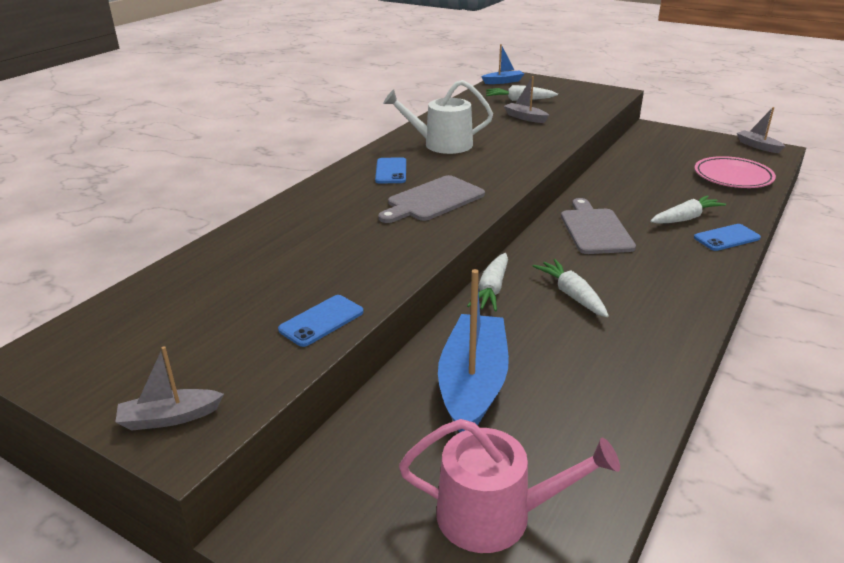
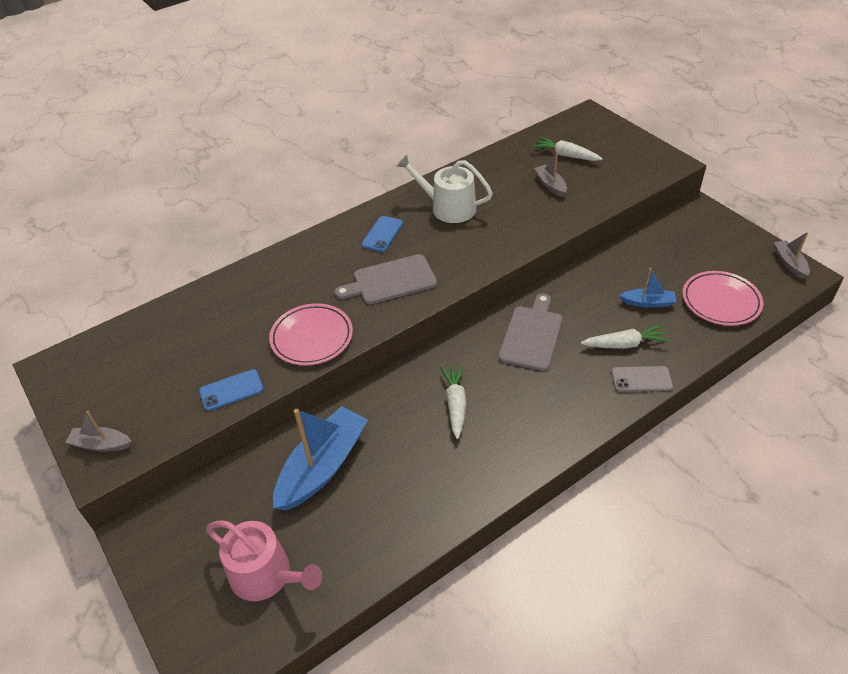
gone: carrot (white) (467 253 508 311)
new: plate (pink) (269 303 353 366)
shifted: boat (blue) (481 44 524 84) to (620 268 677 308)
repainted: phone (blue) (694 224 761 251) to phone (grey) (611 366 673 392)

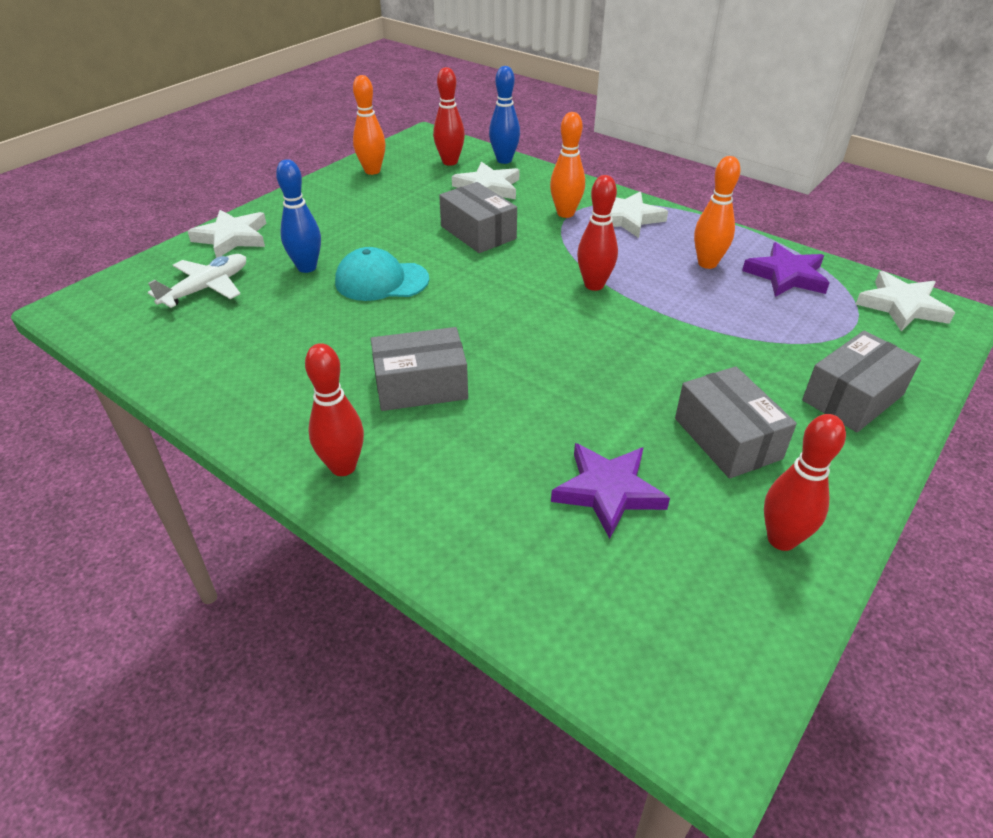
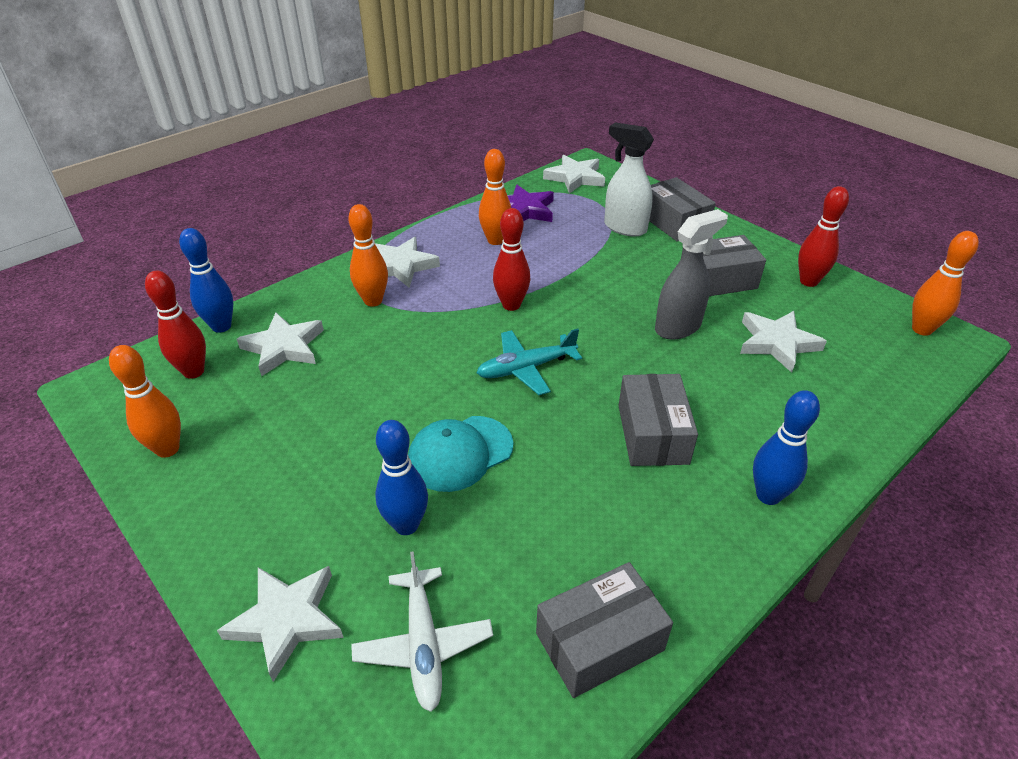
new: plane (turquoise) (477 329 582 395); spray bottle (white) (604 123 654 237); spray bottle (grey) (655 209 728 339); bowling pin (orange) (912 231 979 336)
shifted: box (grey) (439 182 517 253) to (536 562 673 698)
repainted: bowling pin (red) (305 343 364 476) to bowling pin (blue) (753 390 820 505); star (purple) (551 443 670 539) to star (white) (740 311 827 373)
rotated: plane (white) (148 254 246 308) = (351 551 493 712) 150 degrees counterclockwise; cap (turquoise) (335 247 429 301) = (408 416 513 492) 45 degrees clockwise

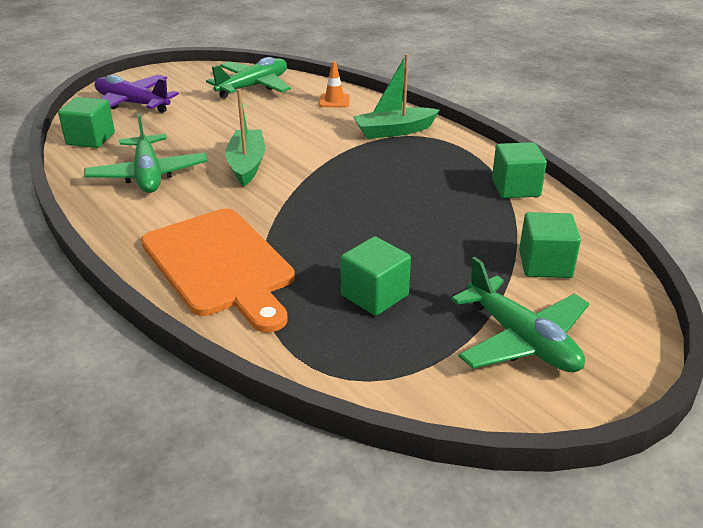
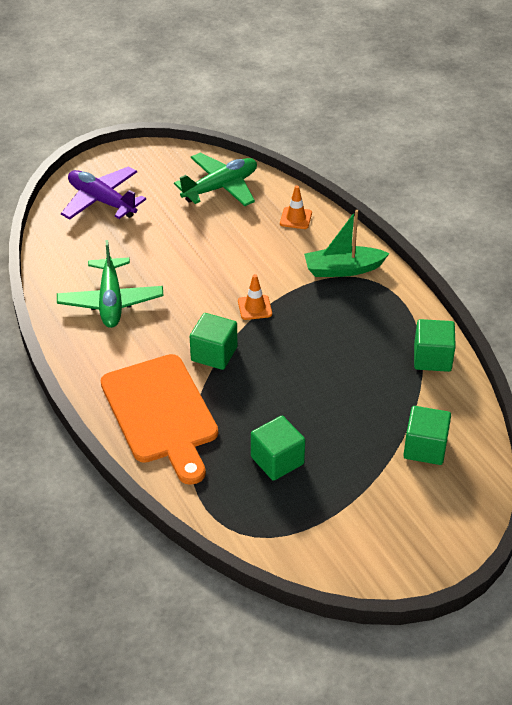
gone: boat (green) (225 89 265 186); plane (green) (451 257 589 373)
new: traffic cone (orange) (238 274 272 320)
shifted: cube (green) (58 97 115 148) to (190 313 237 370)

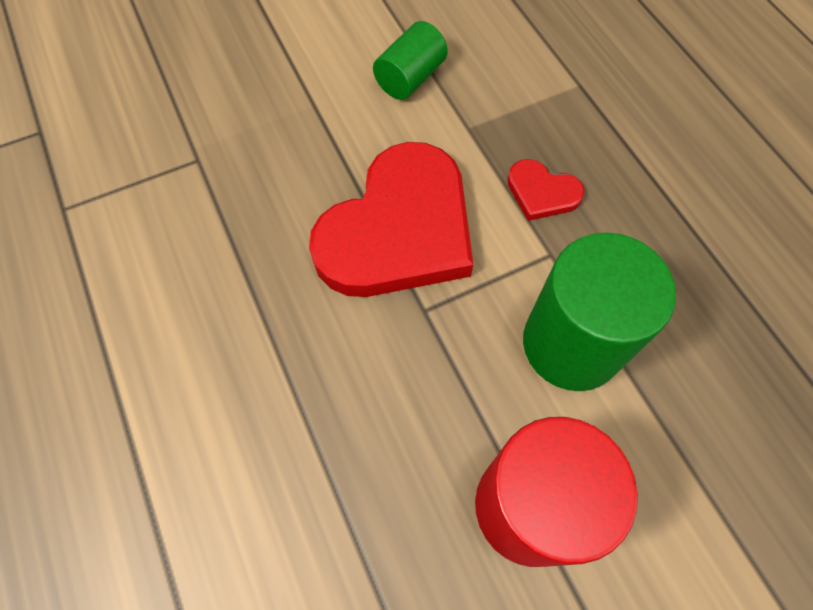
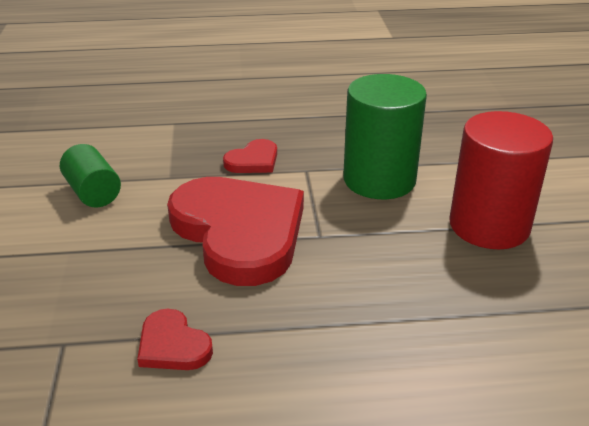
new: heart (red) (137 309 213 370)

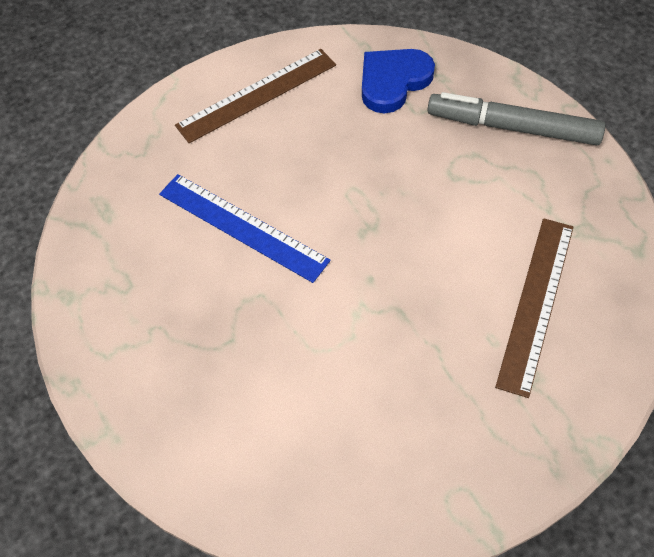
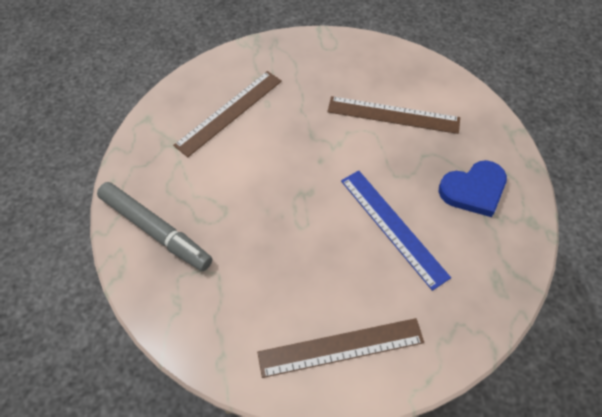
new: ruler (brown) (327 96 460 134)
shifted: heart (blue) (362 49 435 113) to (439 160 507 217)

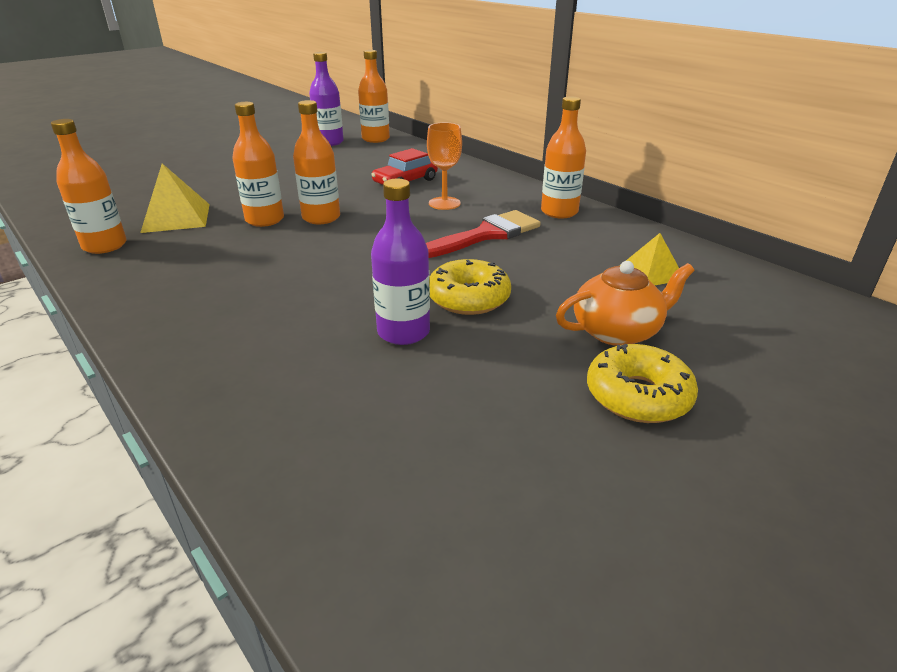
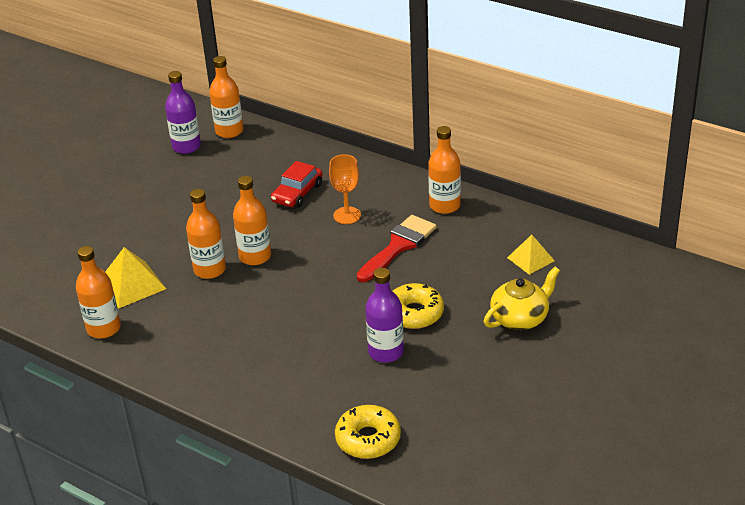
shifted: donut (yellow) (587 344 698 423) to (335 405 401 459)
repainted: teapot (orange) (556 261 694 346) to teapot (yellow) (484 267 560 330)

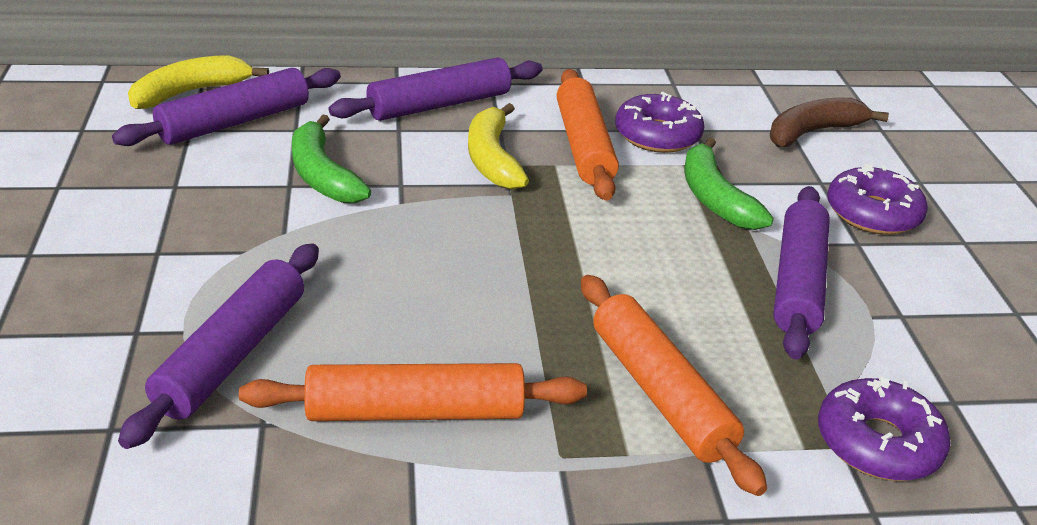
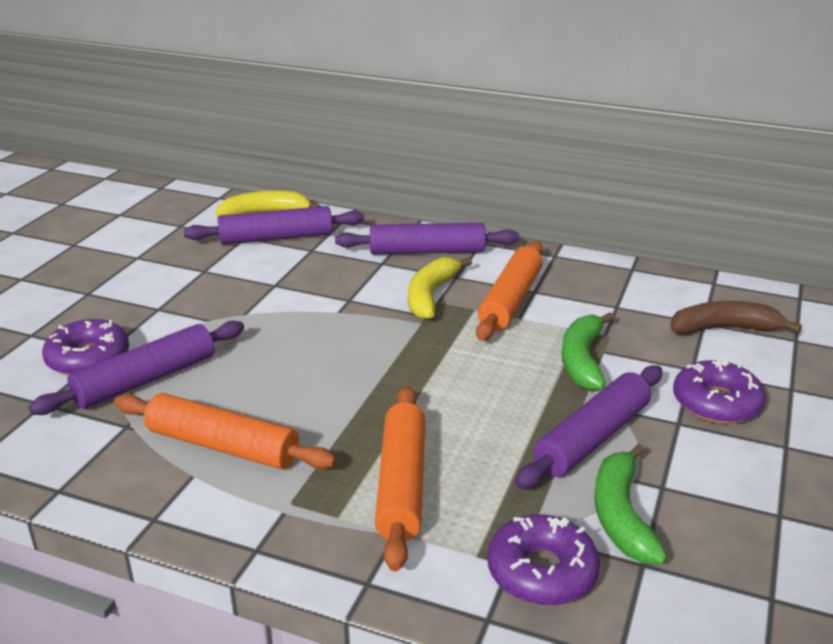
shifted: banana (green) (292 114 371 203) to (594 444 668 564); donut (purple) (615 92 704 153) to (42 319 129 375)

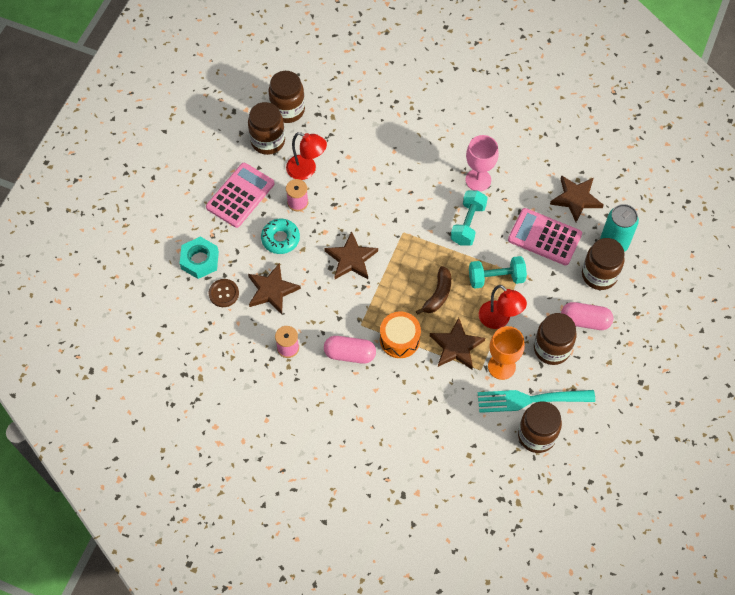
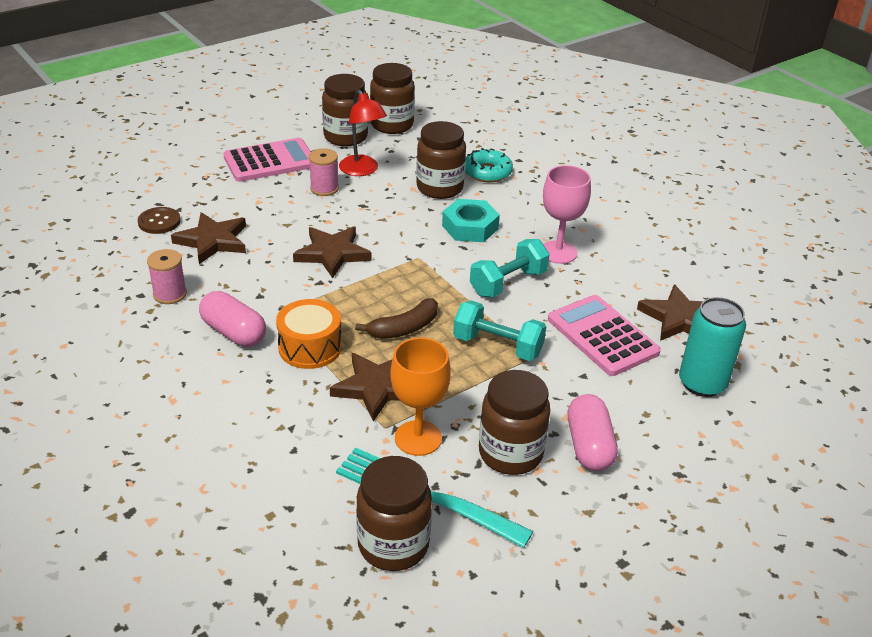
gone: lamp (red) (479 285 527 329)
shifted: nut (turquoise) (180 237 219 279) to (442 199 500 242); donut (turquoise) (261 219 300 254) to (465 148 513 182); jar (brown) (582 238 625 290) to (416 121 466 199)
rotated: capsule (pink) (561 302 613 330) = (568 394 618 471) 45 degrees clockwise

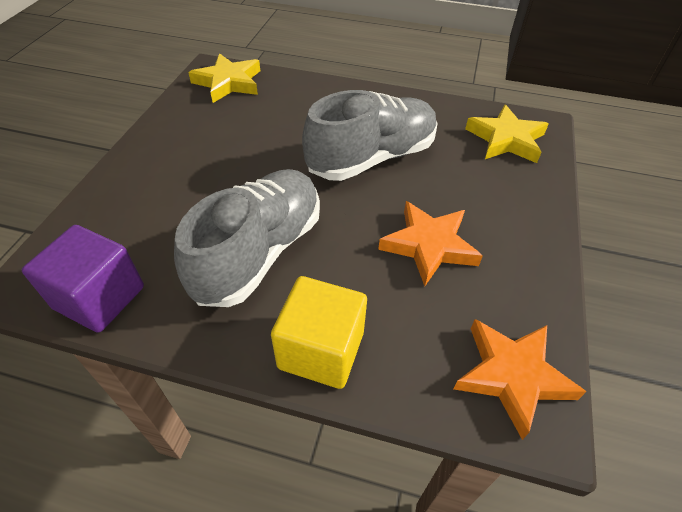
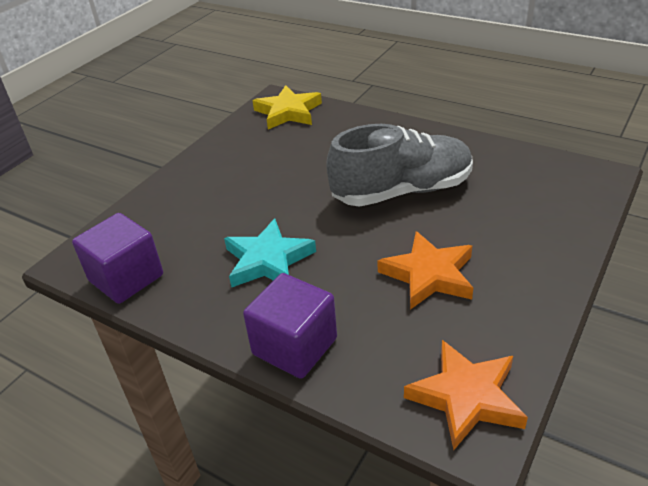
gone: star (yellow) (465 104 549 163)
swapped: shoe (grey) (174 169 320 307) to star (turquoise) (224 218 316 287)
repainted: cube (yellow) (271 276 367 389) to cube (purple) (243 273 337 379)

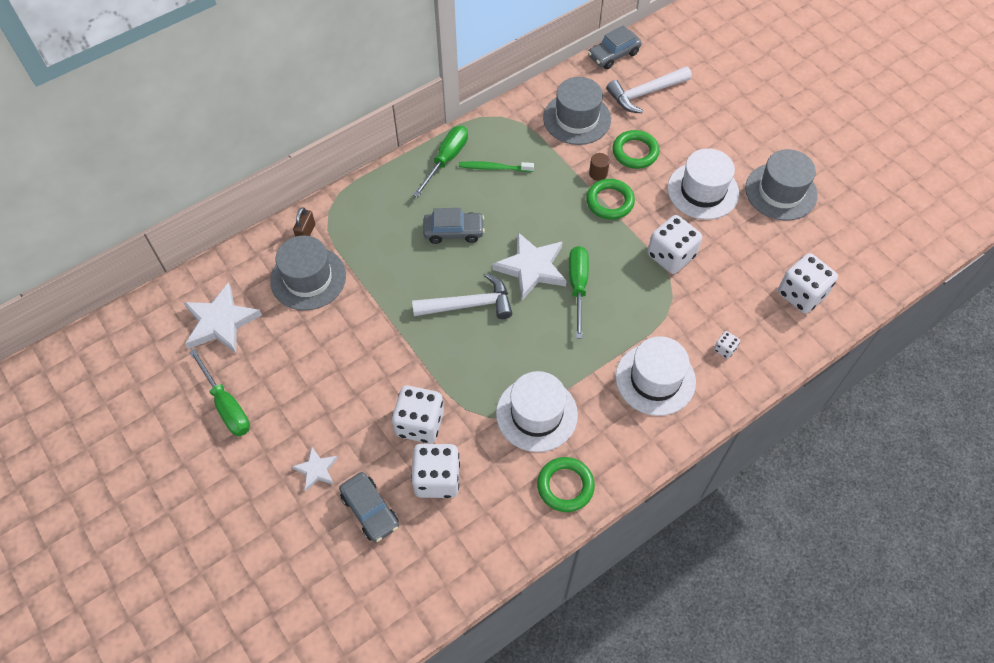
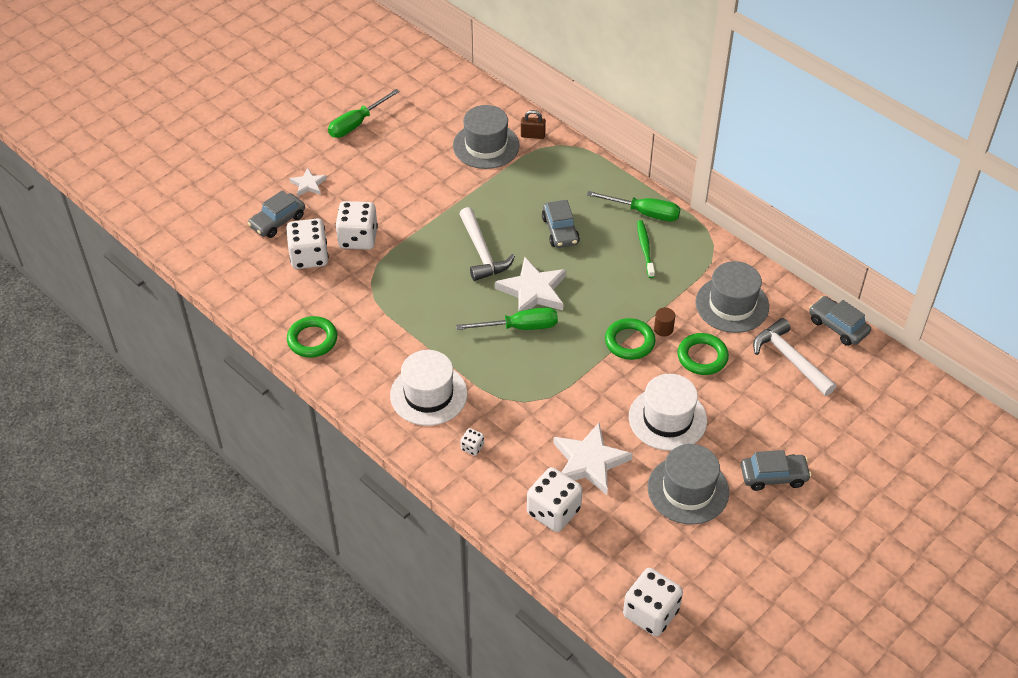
gone: hat (white) (496 371 578 452)
new: car (grey) (741 450 811 491)
shifted: star (white) (183 282 262 353) to (553 423 633 495); dice (white) (647 215 702 274) to (623 568 683 636)

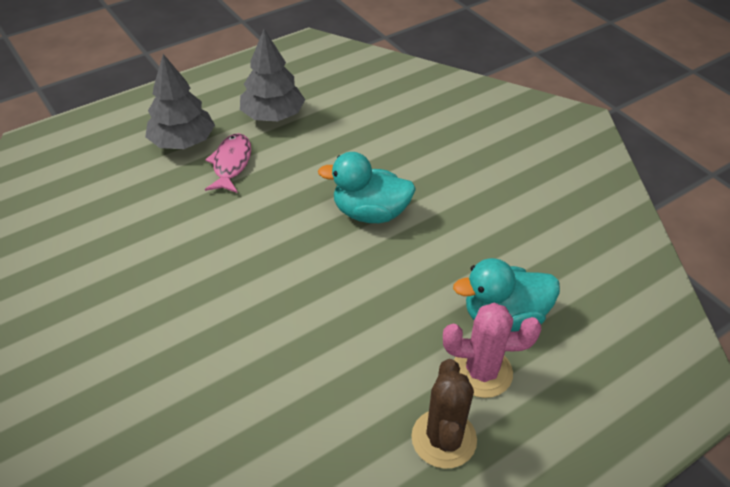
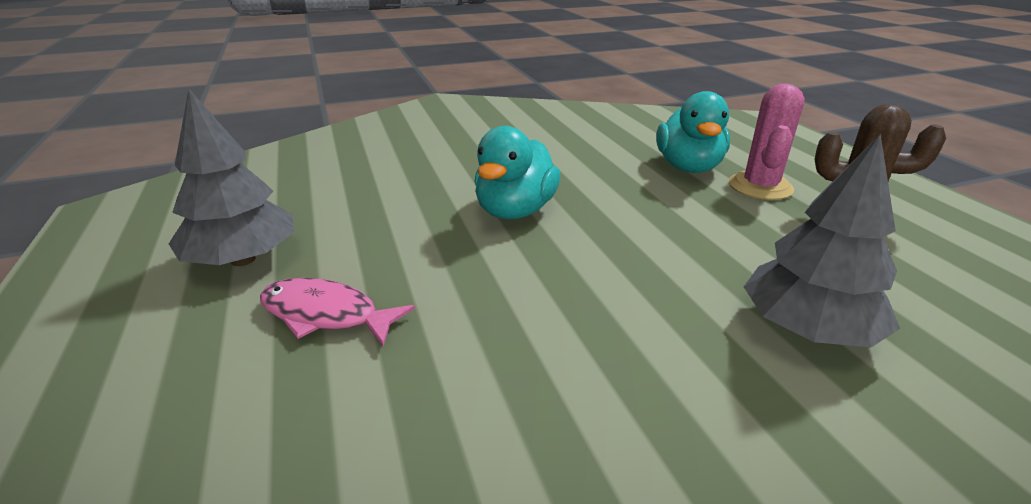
shifted: tree (grey) (145 54 215 149) to (744 134 900 347)

